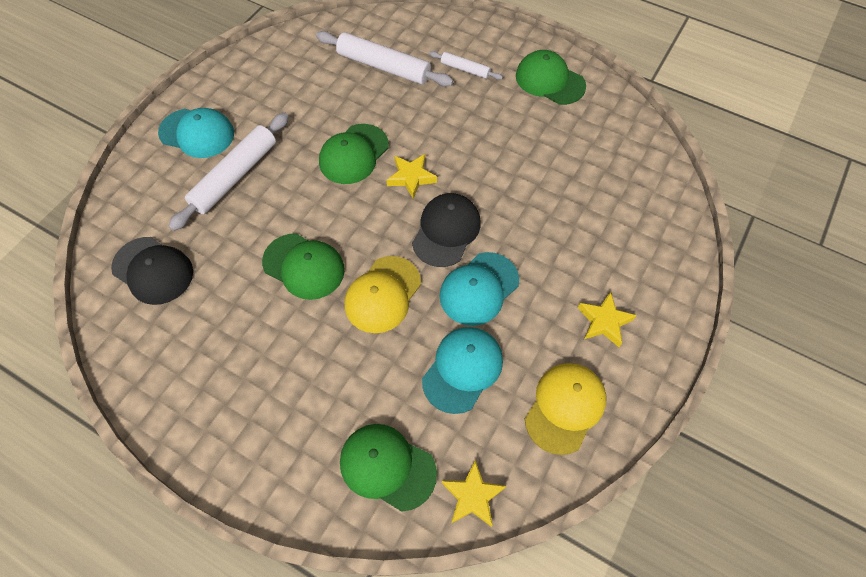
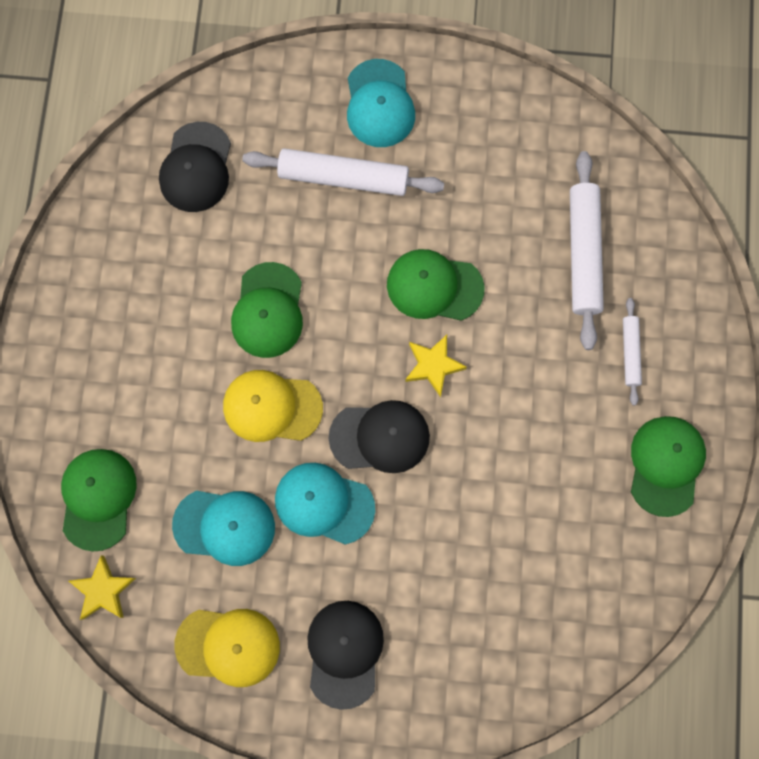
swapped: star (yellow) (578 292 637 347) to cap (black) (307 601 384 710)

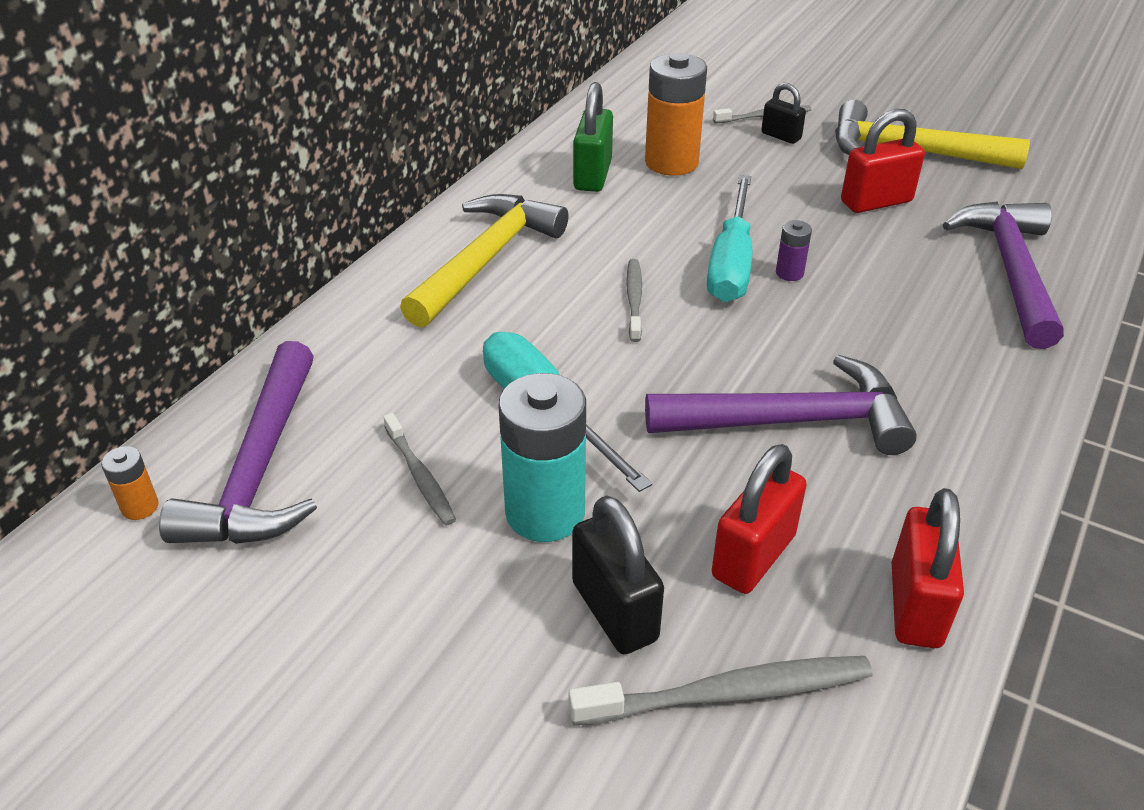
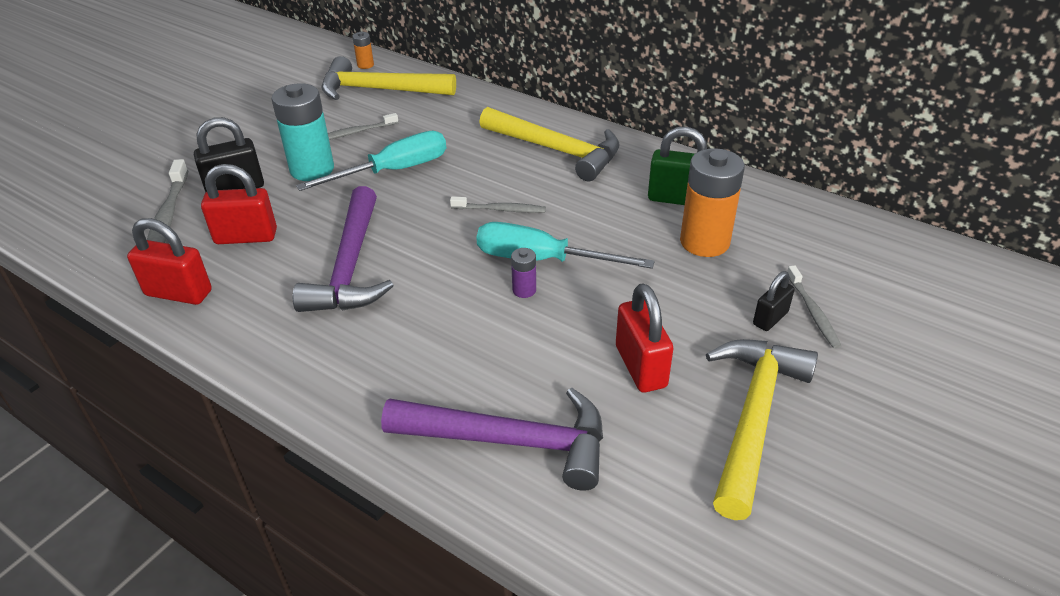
repainted: hammer (purple) (159 341 317 544) to hammer (yellow) (322 56 456 100)
rotated: padlock (red) (712 444 807 594) = (201 164 277 244) 45 degrees counterclockwise

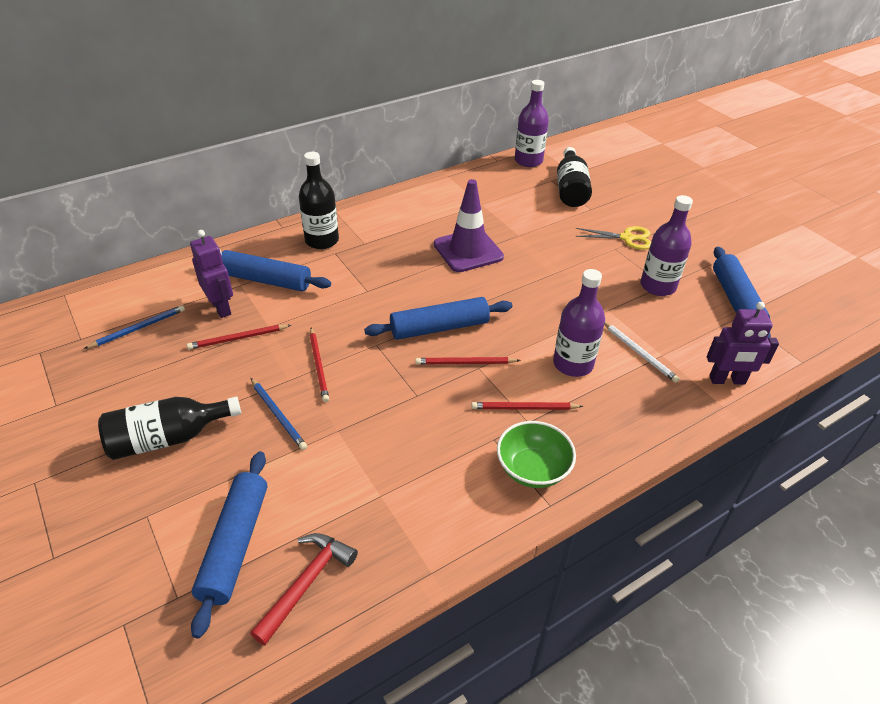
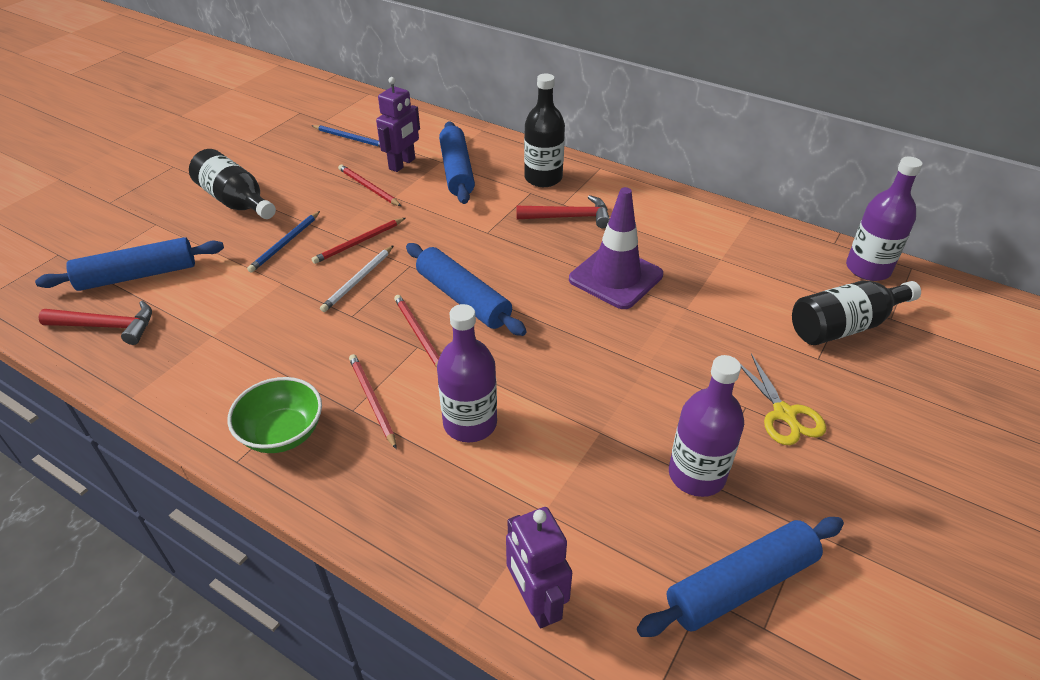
new: hammer (red) (516 195 610 228)
shifted: pencil (white) (604 322 680 383) to (320 245 394 312)

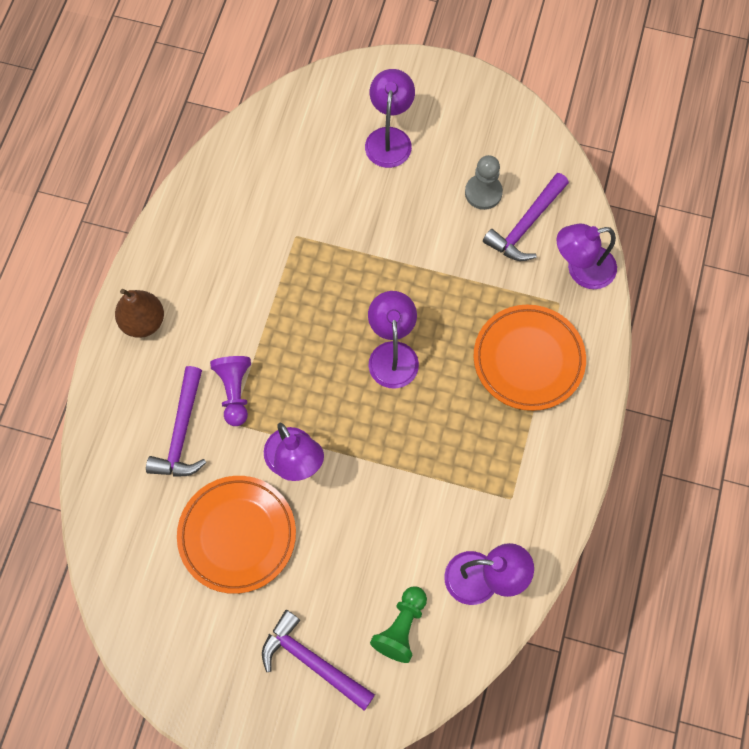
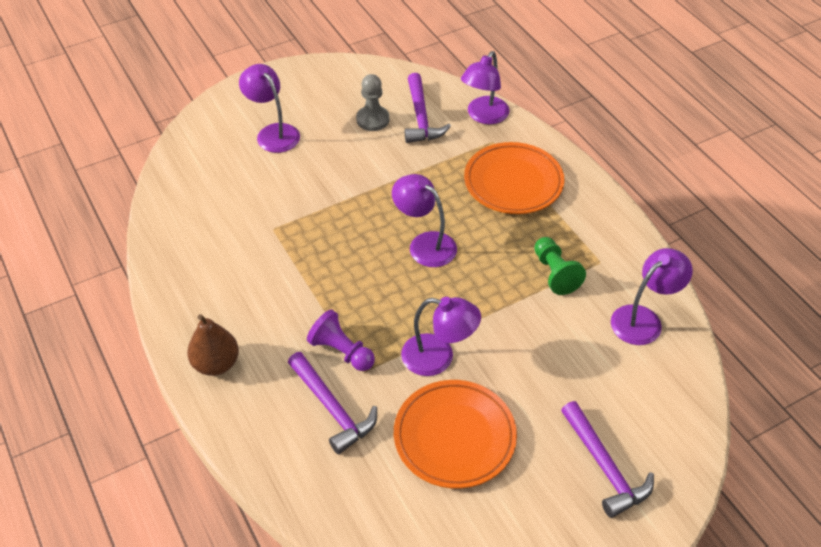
shifted: pawn (green) (370 587 427 663) to (534 237 586 295)
rotated: hammer (purple) (262 610 375 711) = (561 401 654 518) 105 degrees counterclockwise

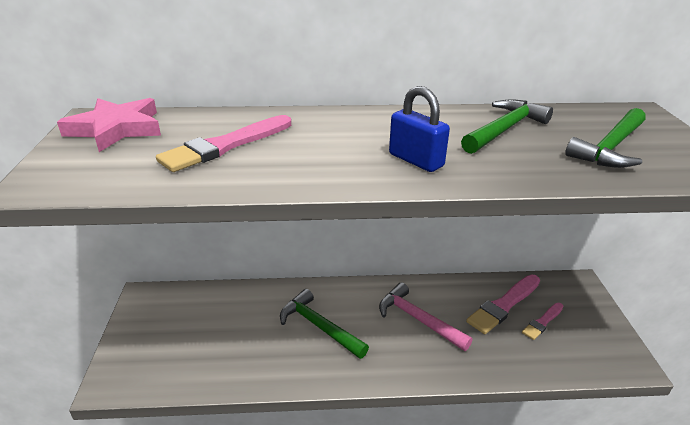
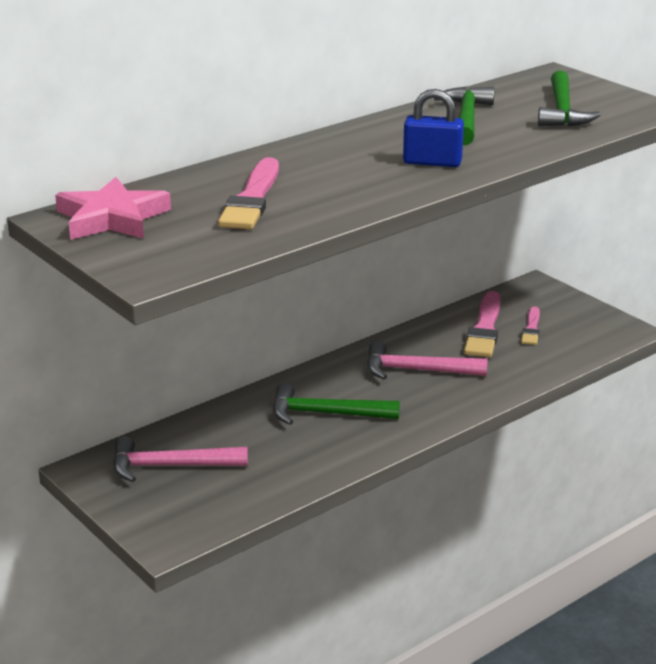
new: hammer (pink) (113 436 248 482)

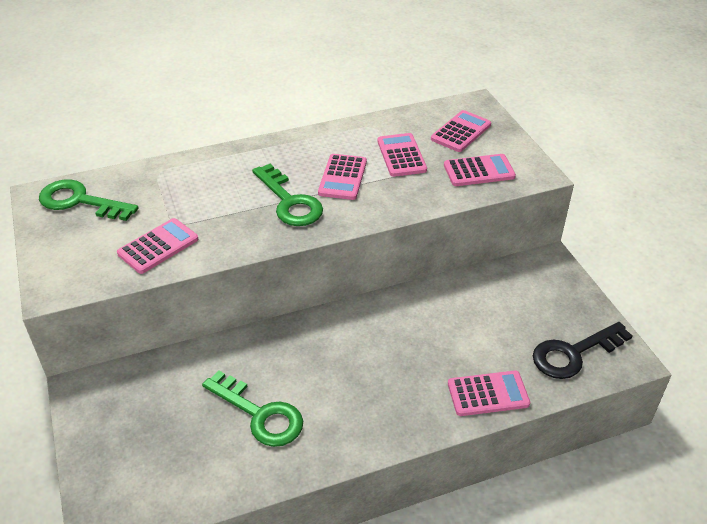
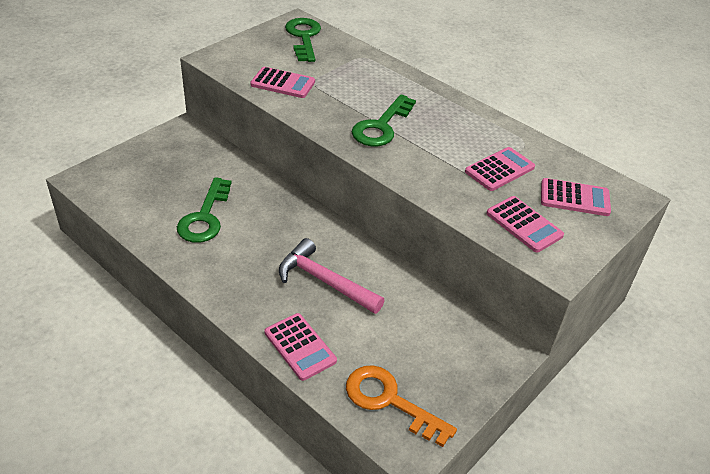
gone: calculator (pink) (318 154 367 200)
new: hammer (pink) (279 238 385 314)
repainted: key (black) (533 322 633 379) to key (orange) (346 365 457 447)

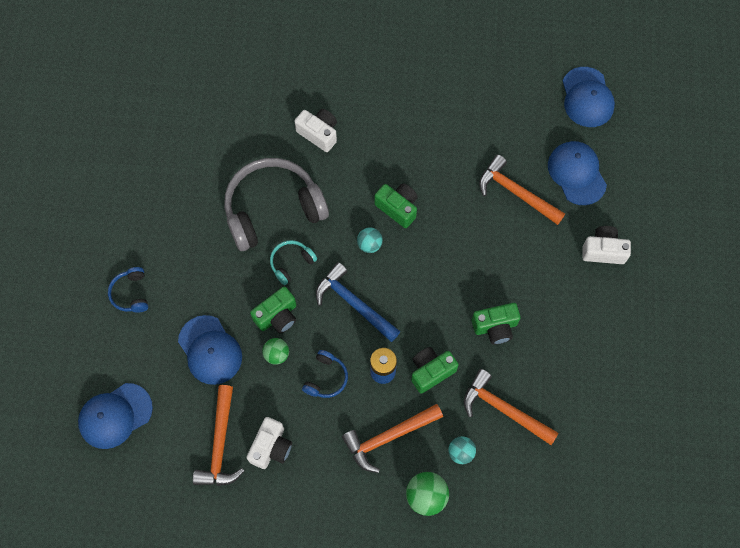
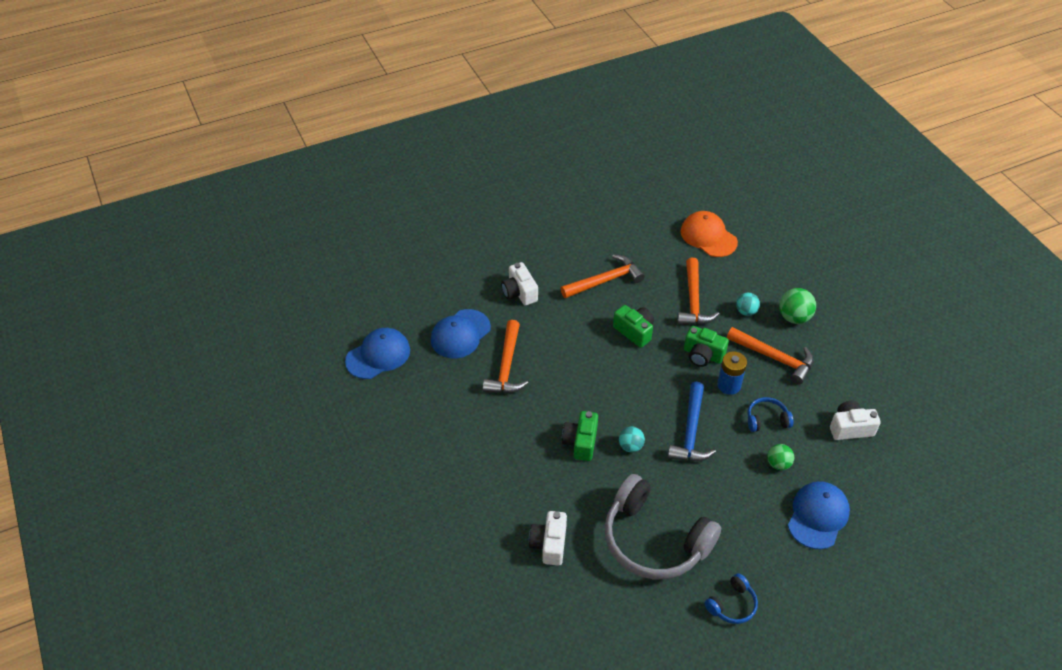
gone: cap (blue) (78 383 153 449); camera (green) (250 287 296 334); headphones (turquoise) (270 240 317 285)
new: cap (orange) (680 211 738 257)
shifted: headphones (blue) (108 267 148 312) to (704 573 758 624); hammer (orange) (193 385 244 486) to (560 255 645 298)

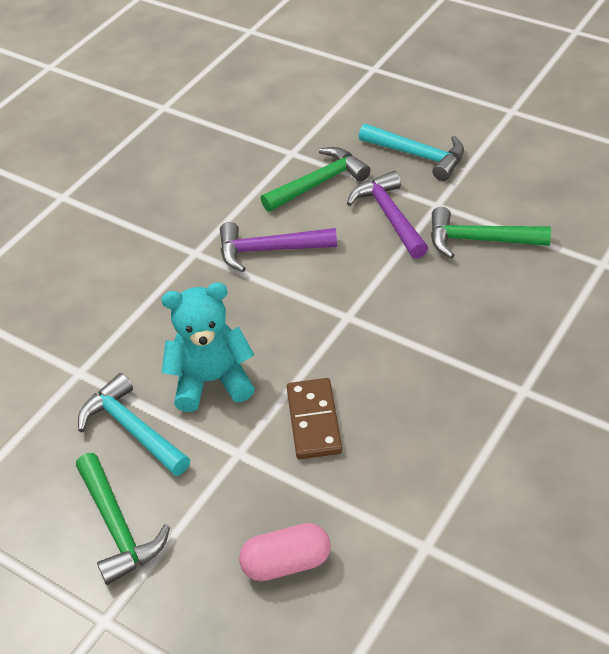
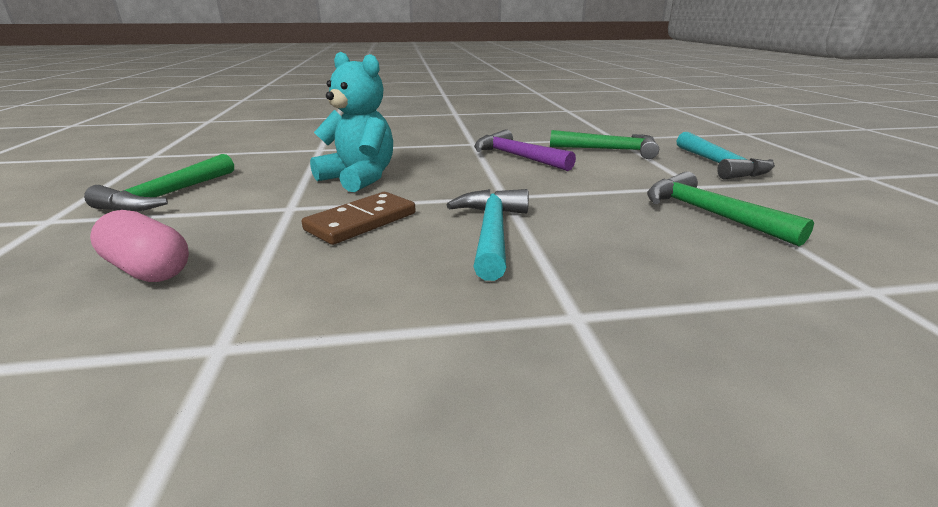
gone: hammer (purple) (347 171 428 259)
shifted: hammer (turquoise) (78 373 190 476) to (447 189 529 281)

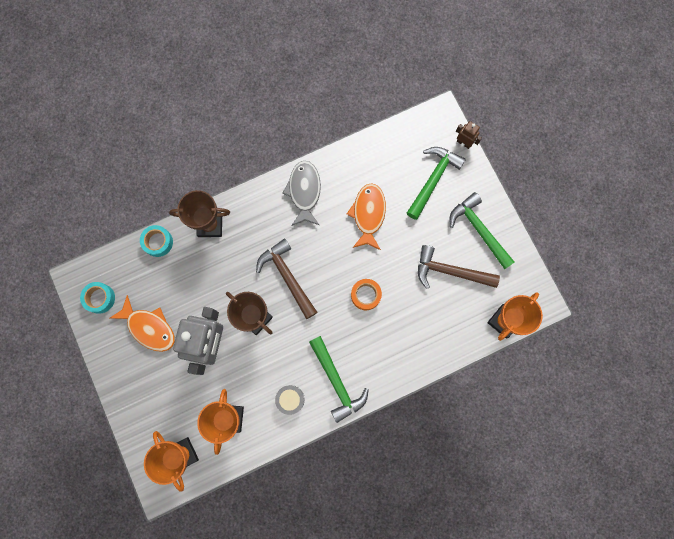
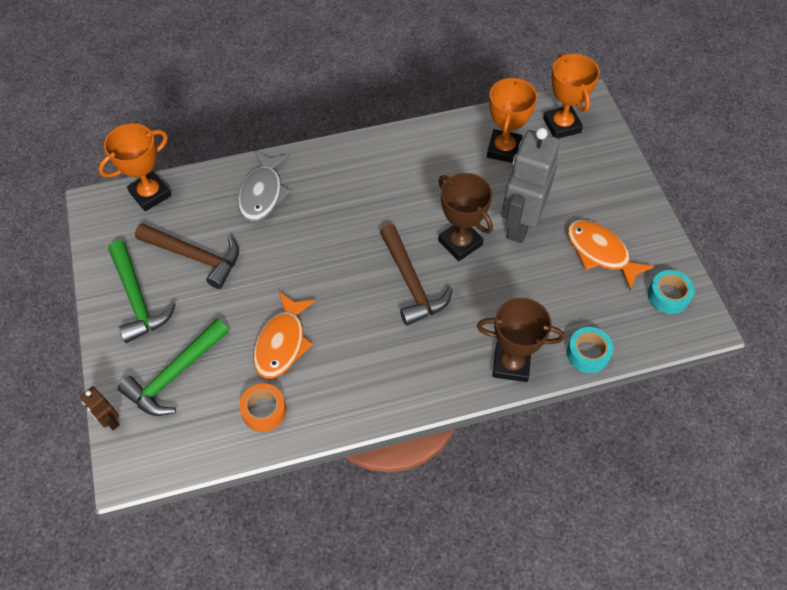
gone: drum (grey) (275 385 305 415); hammer (green) (309 336 369 423)
shifted: fish (grey) (282 161 321 226) to (238 151 291 222); tape (orange) (351 279 382 310) to (239 383 286 432)

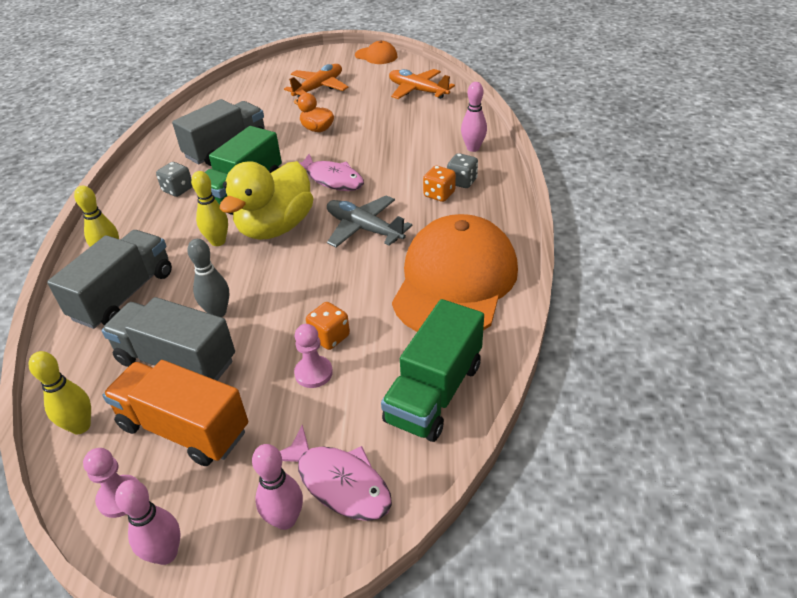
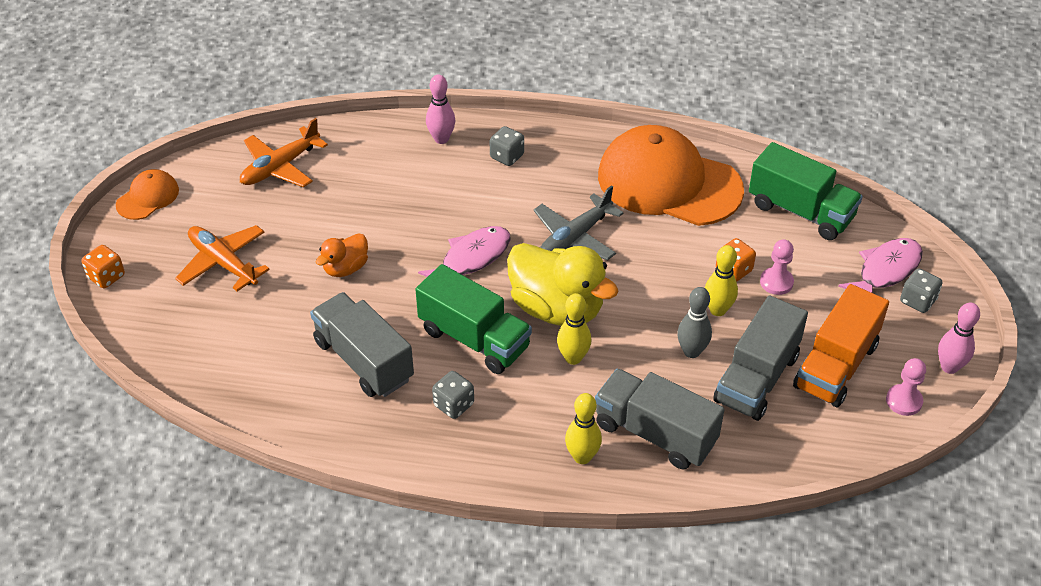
shifted: bowling pin (yellow) (29 351 91 434) to (705 245 738 316); dice (orange) (423 166 456 202) to (82 245 125 288)
swapped: bowling pin (pink) (252 444 303 530) to dice (grey) (900 268 942 313)

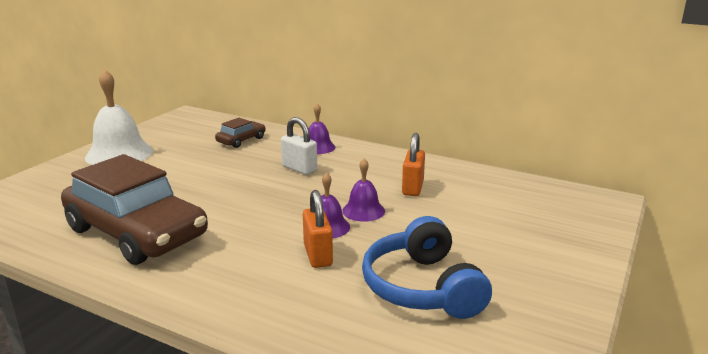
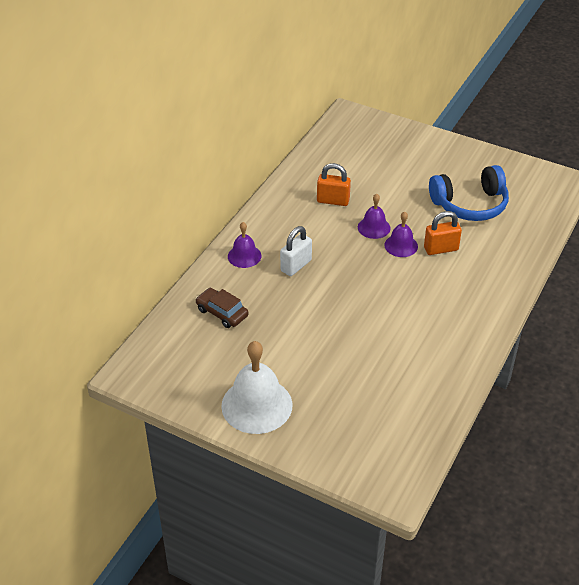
gone: car (brown) (61 154 208 265)

